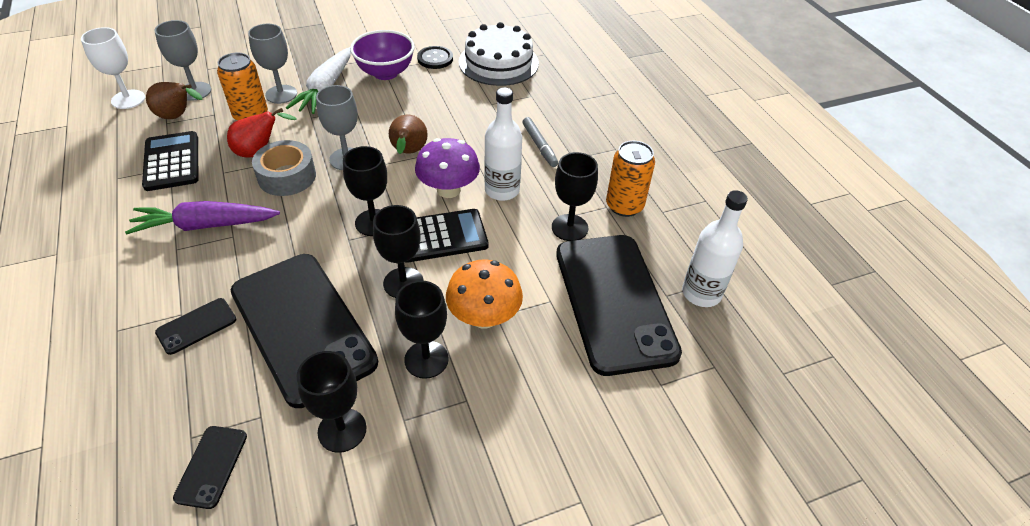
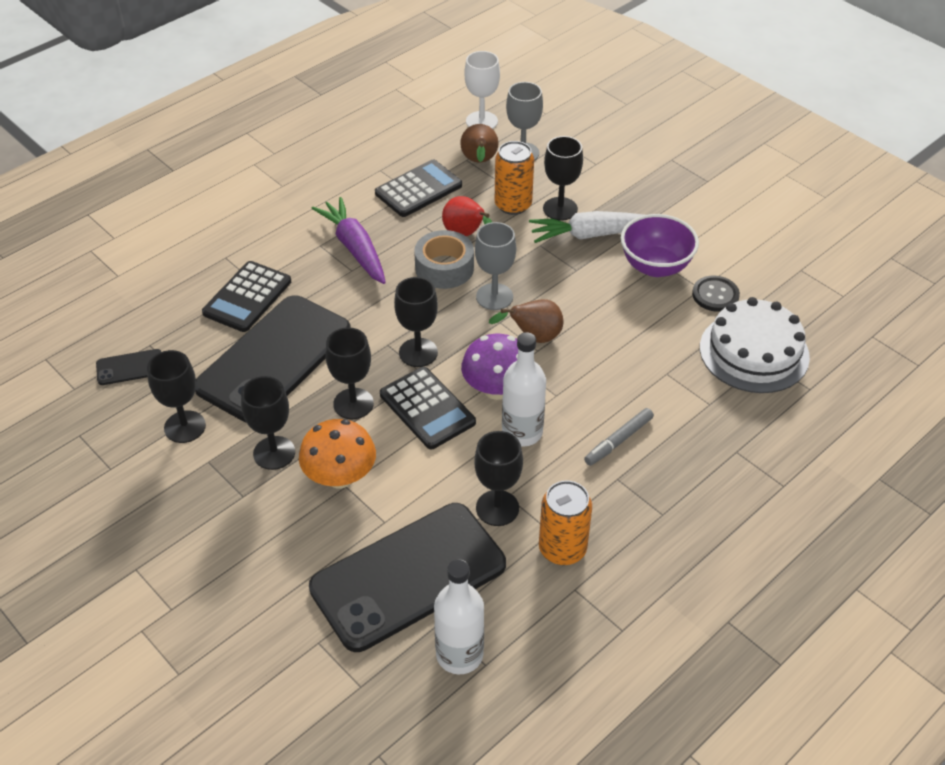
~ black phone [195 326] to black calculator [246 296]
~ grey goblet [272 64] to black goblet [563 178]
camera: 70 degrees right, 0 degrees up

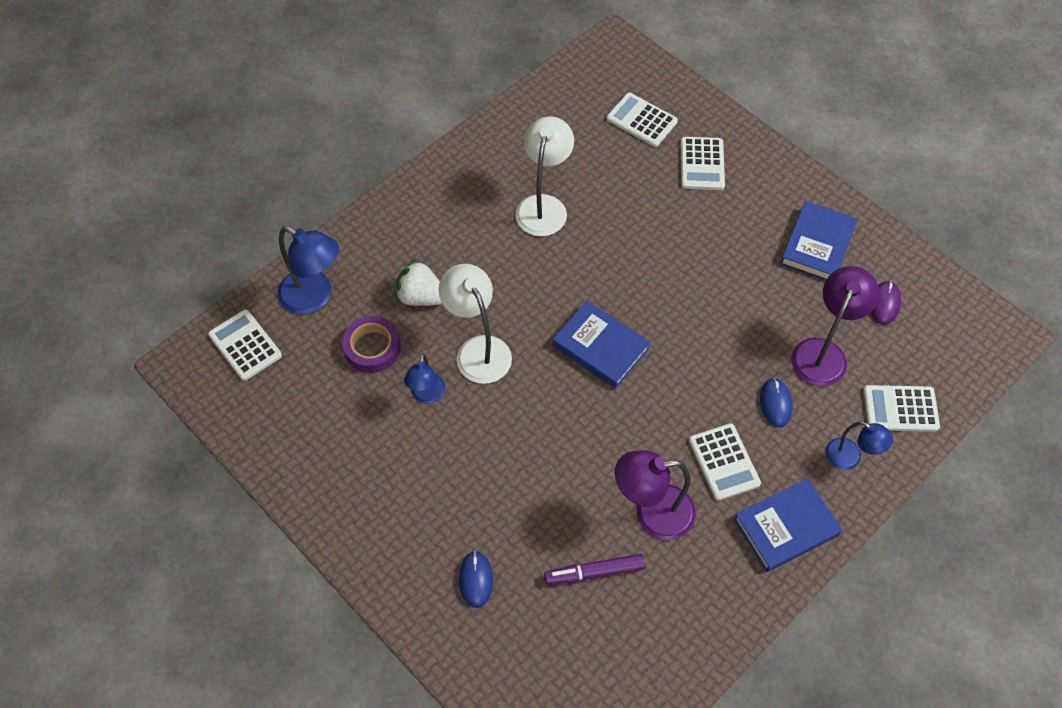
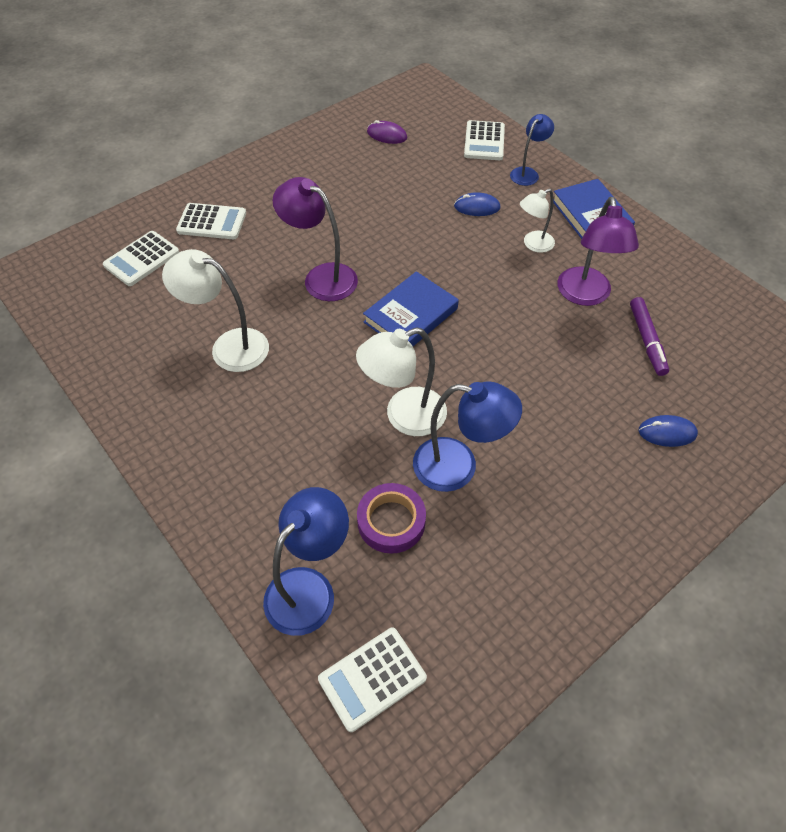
- white strawberry [418 282]
- blue book [818 241]
~ purple lamp [835 326] to [315 239]
~ white calculator [725 462] to white lamp [537 221]
~ blue lamp [424 379] = [467 437] x1.64
camera: 85 degrees left, 5 degrees down

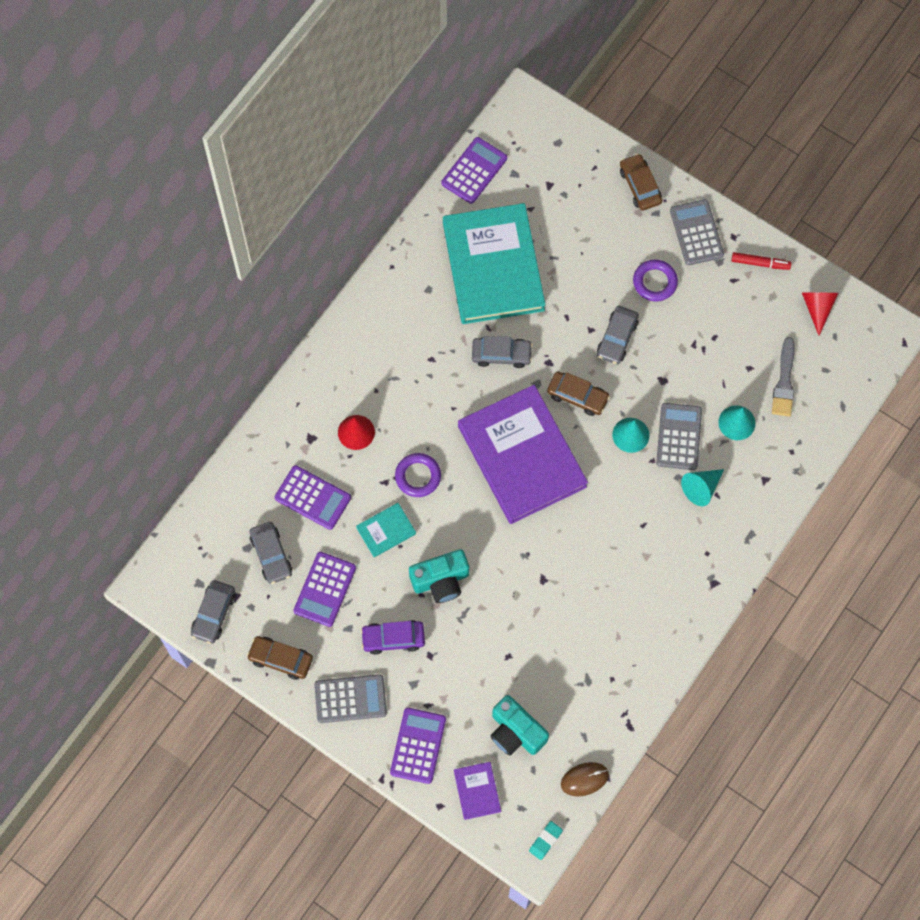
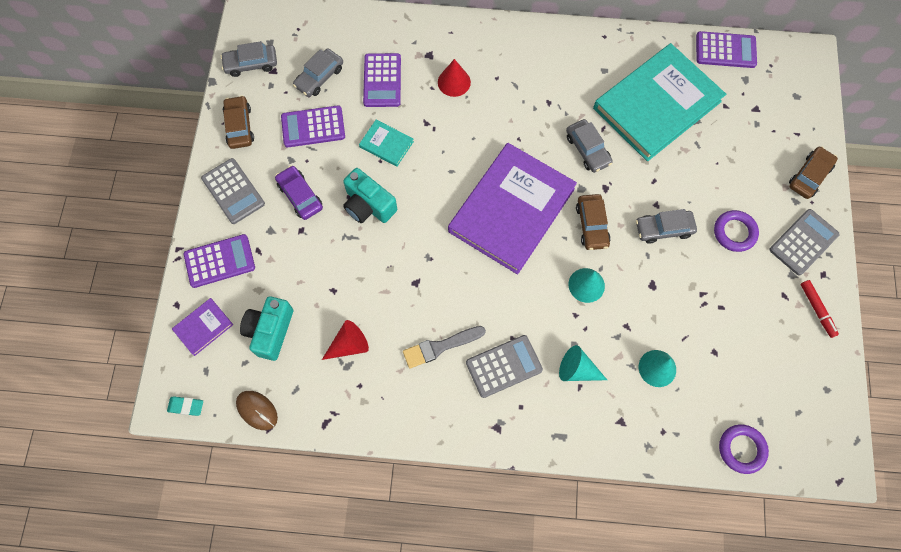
~ purple ring [418 475] to [744 449]
~ grey calculator [679 436] to [504 366]
~ grey brush [783 377] to [444 347]
~ red cone [820 314] to [345 340]
camera: 60 degrees right, 0 degrees up

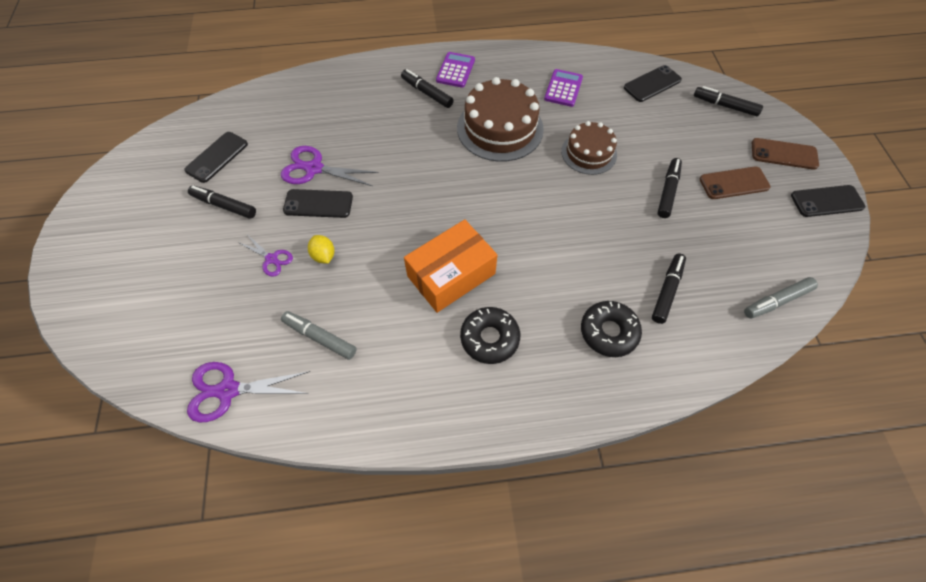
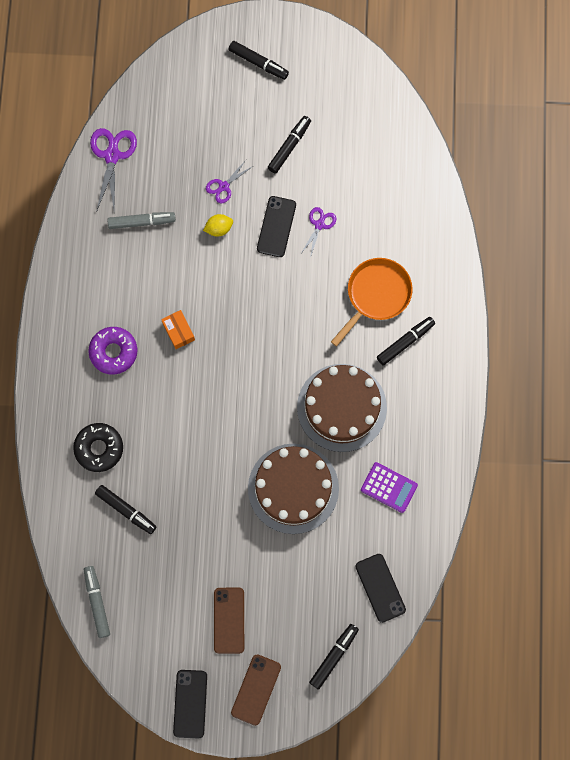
- black phone [216 157]
- purple calculator [455 70]
+ orange pan [372 302]
~ black marker [669 188] to [258 60]
~ black donut [490 335] to purple donut [112 350]
~ grey marker [319 335] = [142 220] 45 degrees clockwise
~ purple scissors [329 166] = [319 232] x0.59
~ orange box [450 266] = [178 329] x0.48
~ brown cake [589 148] = [293 489] x1.61
camera: 100 degrees right, 15 degrees up

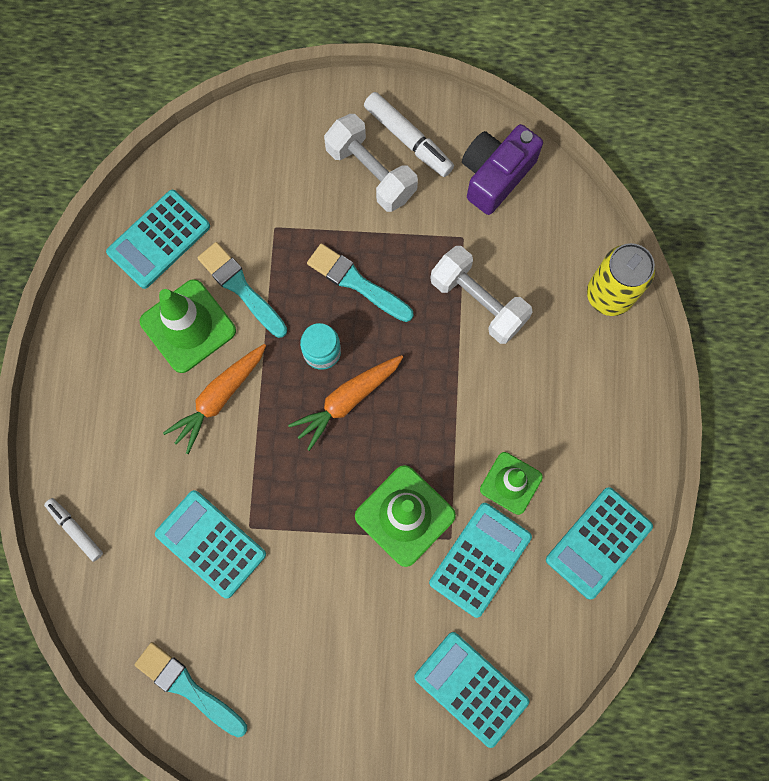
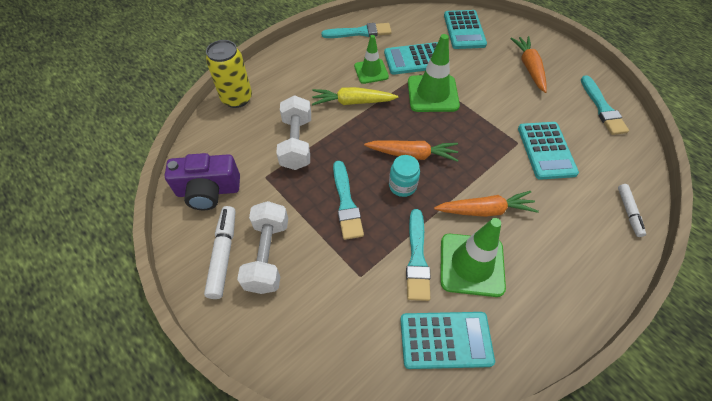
+ yellow carrot [355 96]
+ orange carrot [528 64]
~ turquoise calculator [599 543] to turquoise brush [356 30]
camera: 135 degrees left, 20 degrees down

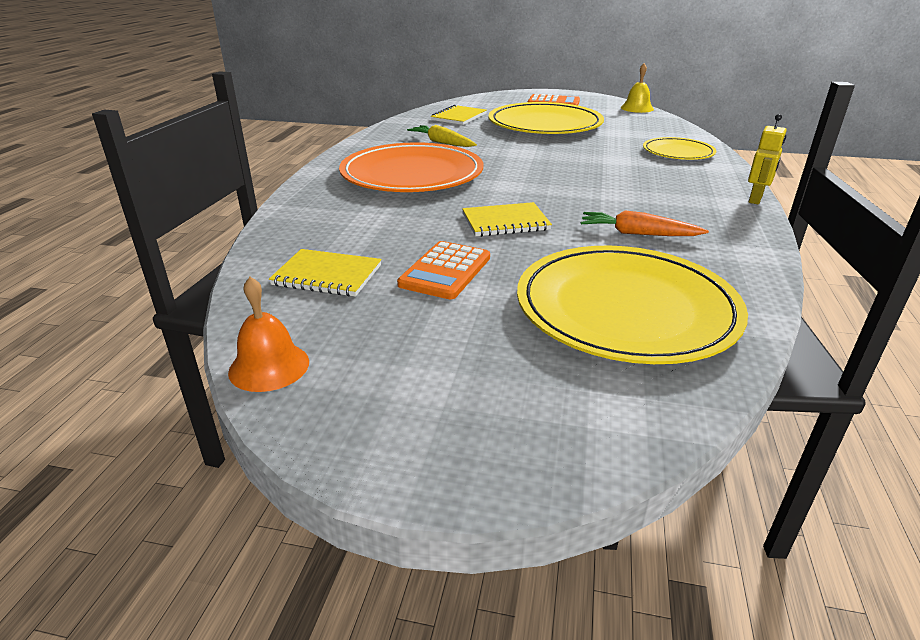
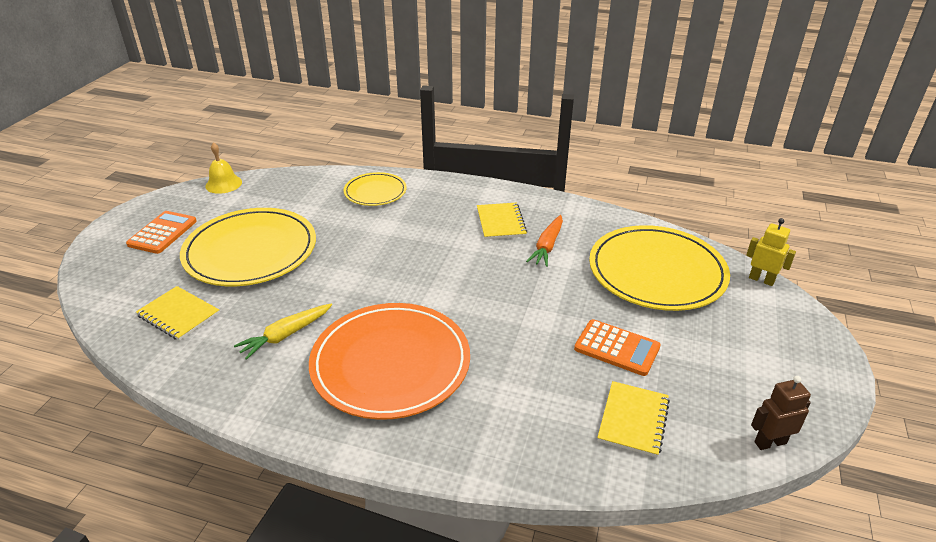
~ yellow notebook [507 219] to [502 221]
~ yellow robot [767 159] to [771 252]
~ orange bell [268 334] to brown robot [781 413]
camera: 85 degrees left, 5 degrees up

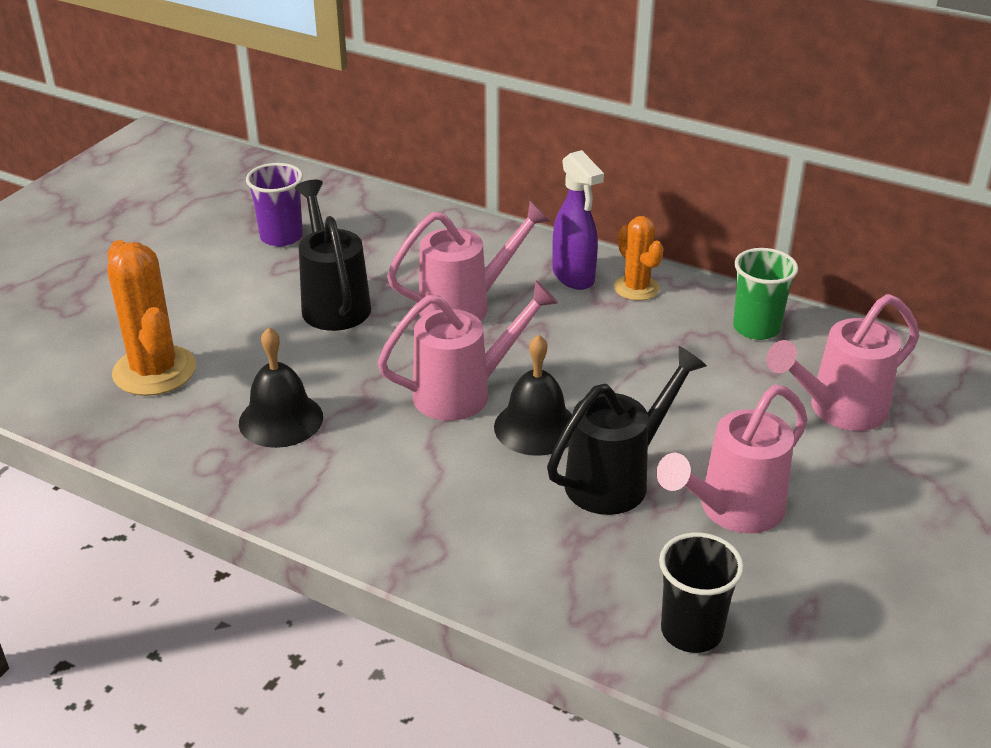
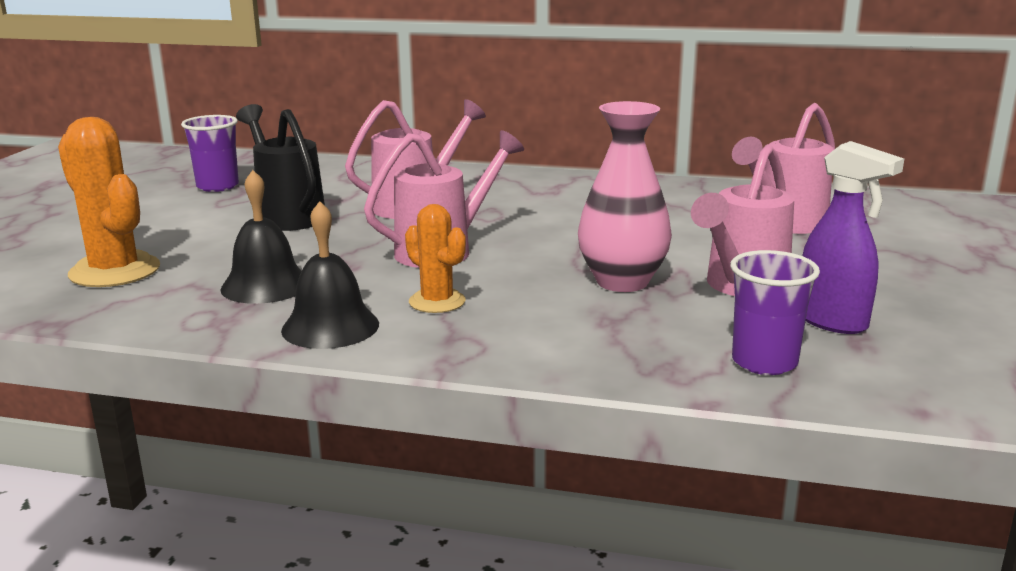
- green cup [765 294]
~ black bell [533 395] to [330 275]
~ purple spray bottle [578 220] to [853 237]
~ orange cactus [639 258] to [435 258]
~ black watering can [627 430] to pink vase [625 196]
~ black cup [701 593] to purple cup [775 312]
camera: 15 degrees left, 15 degrees down

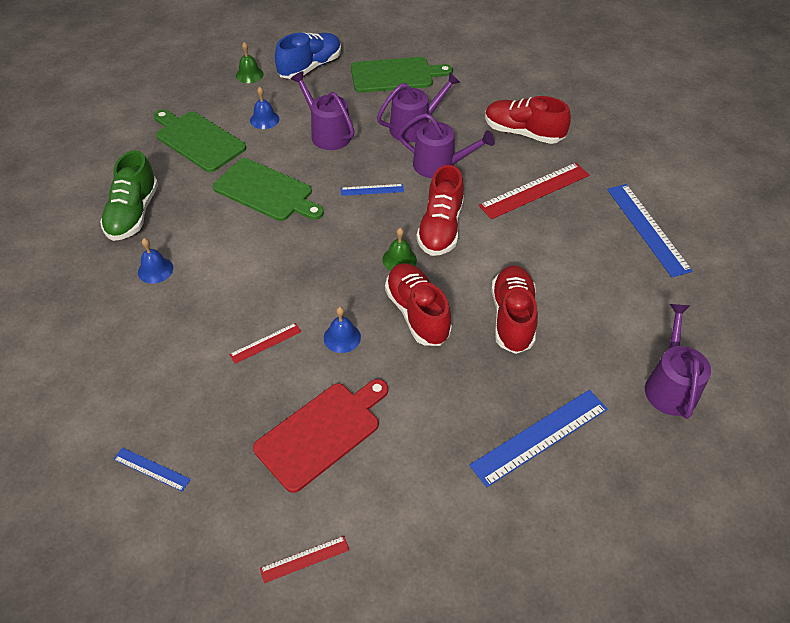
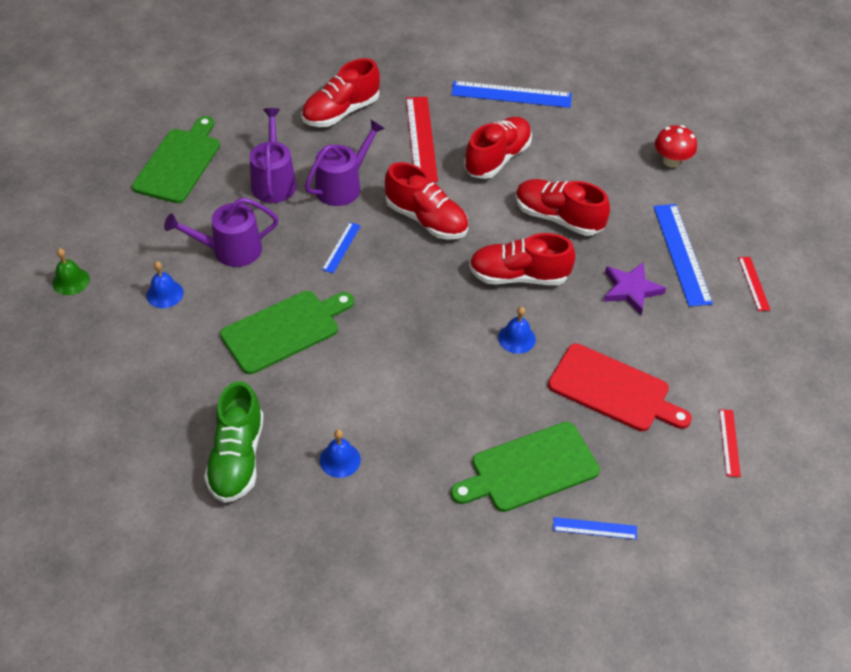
- blue shoe [308 56]
- green bell [399 249]
+ red shoe [498 148]
+ purple star [635 288]
~ green cutting board [200 140] to [525 467]
~ red ruler [265 343] to [754 284]
~ purple watering can [678 361] to red mushroom [676 146]
~ green shoe [129 195] = [234 442] 60 degrees clockwise
~ blue ruler [152 469] = [595 528] 45 degrees clockwise
~ red cutting board [320 436] = [620 387] 135 degrees clockwise
camera: 65 degrees left, 0 degrees up

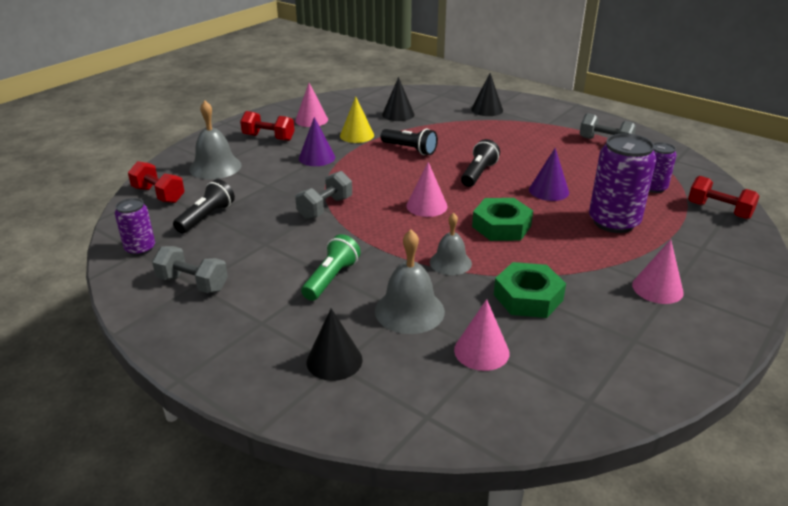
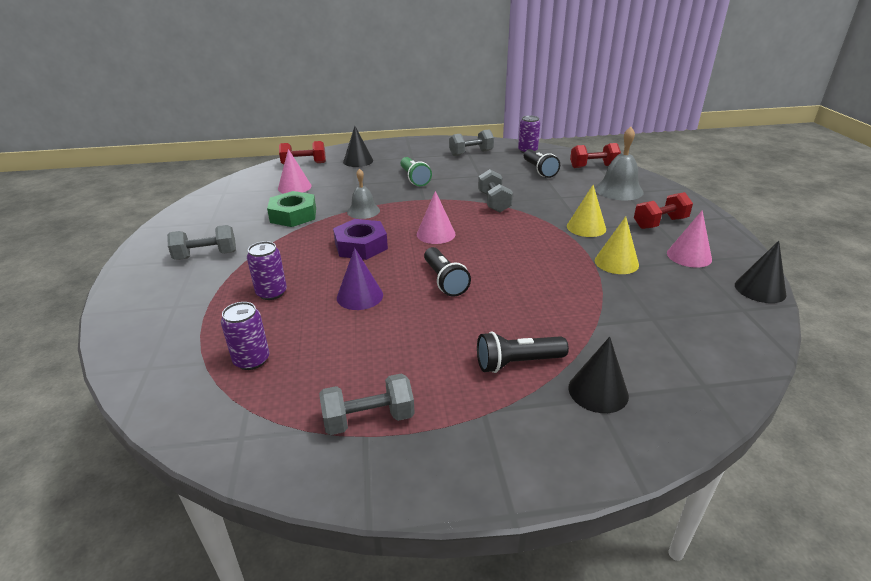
- grey bell [410 282]
~ black flashlight [409 142] to [523 352]
~ black cone [398 99] to [760 272]
~ red dumbbell [724 197] to [302 153]
~ pink cone [658 271] to grey dumbbell [201 242]
~ purple cone [317 141] to yellow cone [586 211]
~ green nut [502 219] to purple nut [360 239]
~ purple can [622 183] = [267 270] x0.56
camera: 135 degrees right, 0 degrees up

